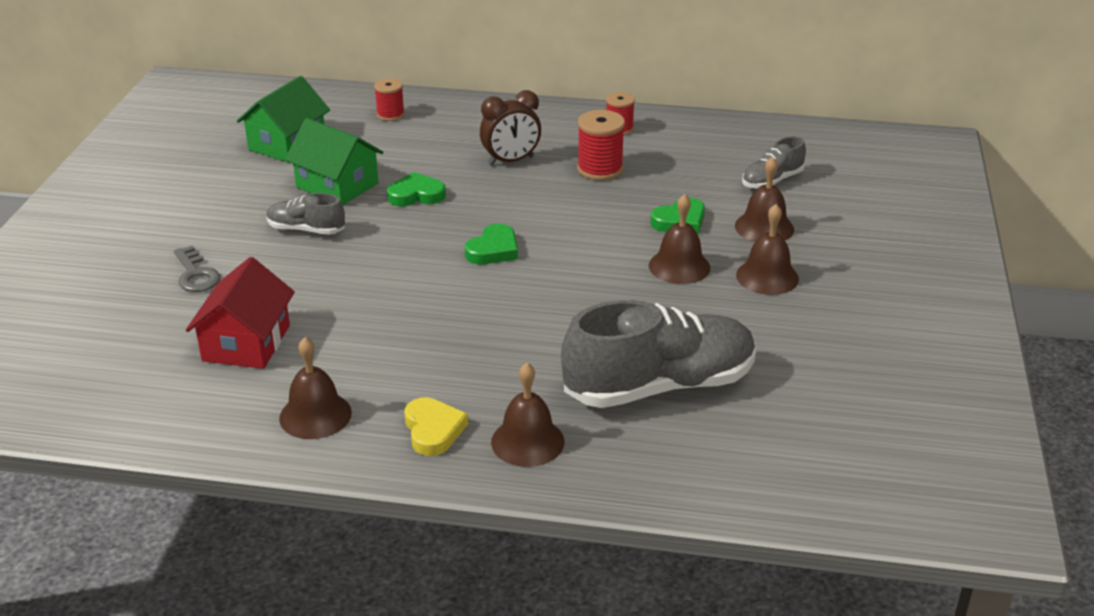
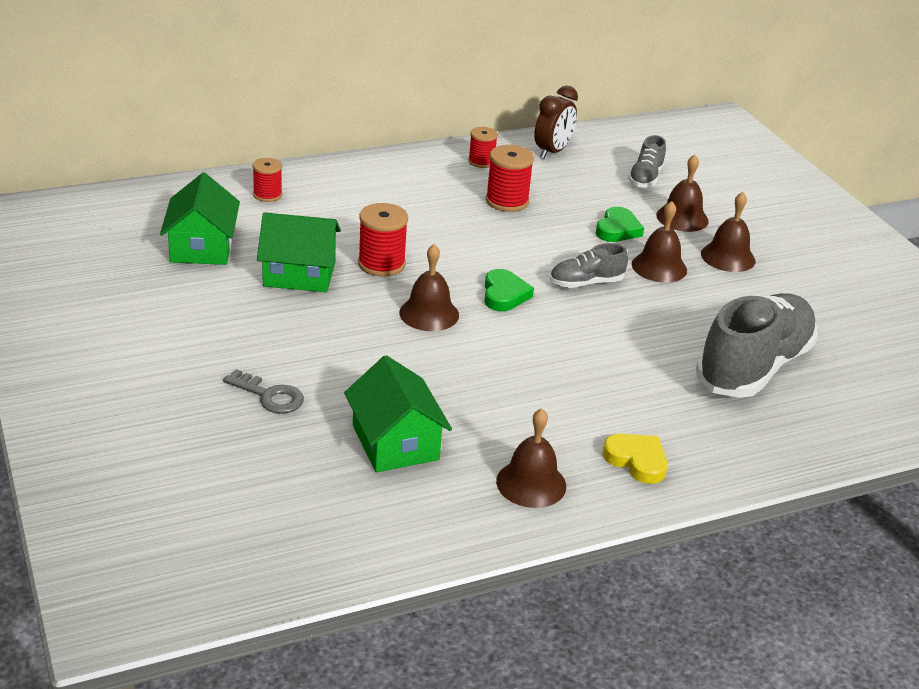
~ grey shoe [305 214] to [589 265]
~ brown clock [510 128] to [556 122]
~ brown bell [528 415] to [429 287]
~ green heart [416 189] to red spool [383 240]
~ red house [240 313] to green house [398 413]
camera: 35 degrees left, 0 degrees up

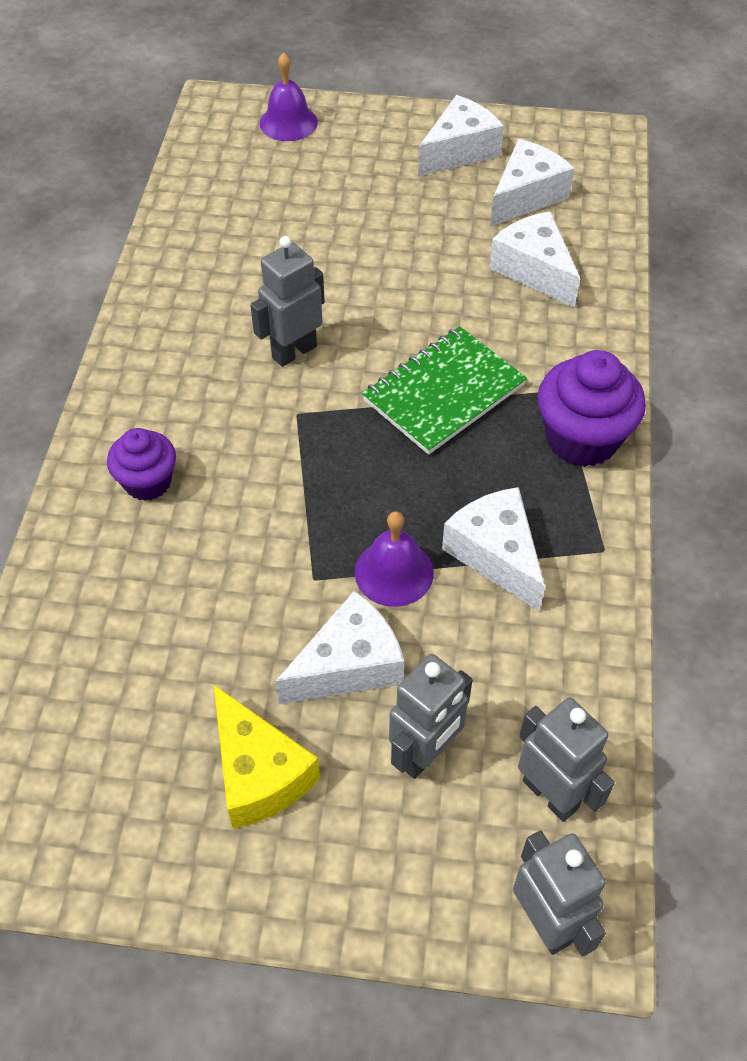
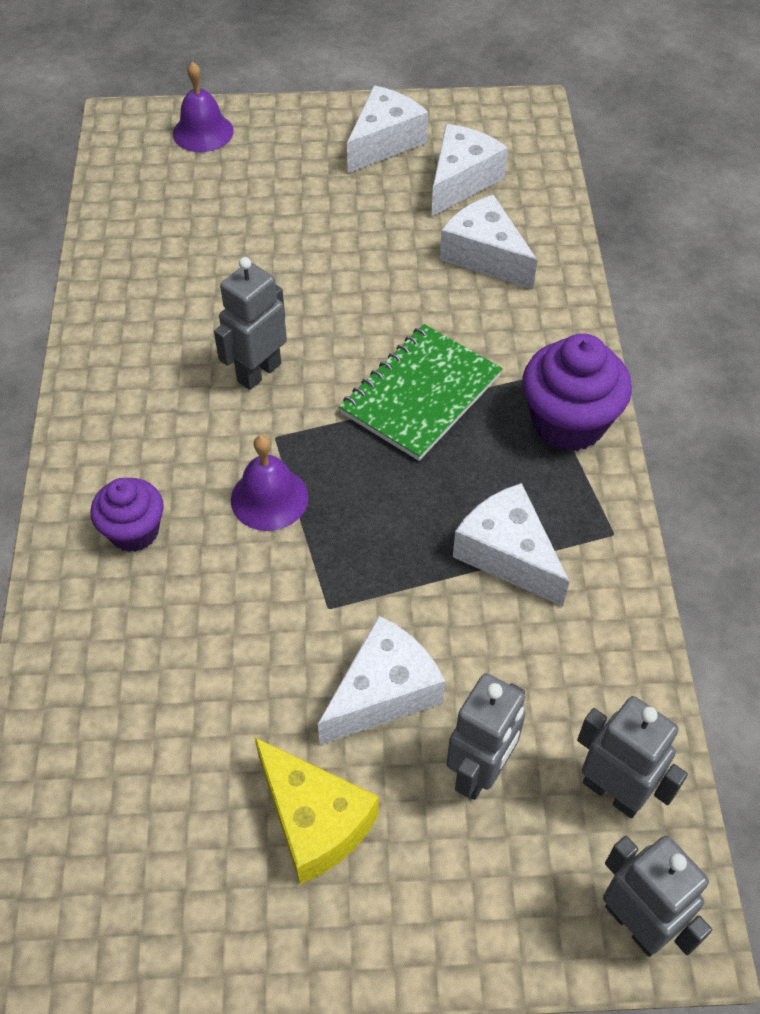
~ purple bell [394 559] to [269 483]
camera: 10 degrees left, 0 degrees up

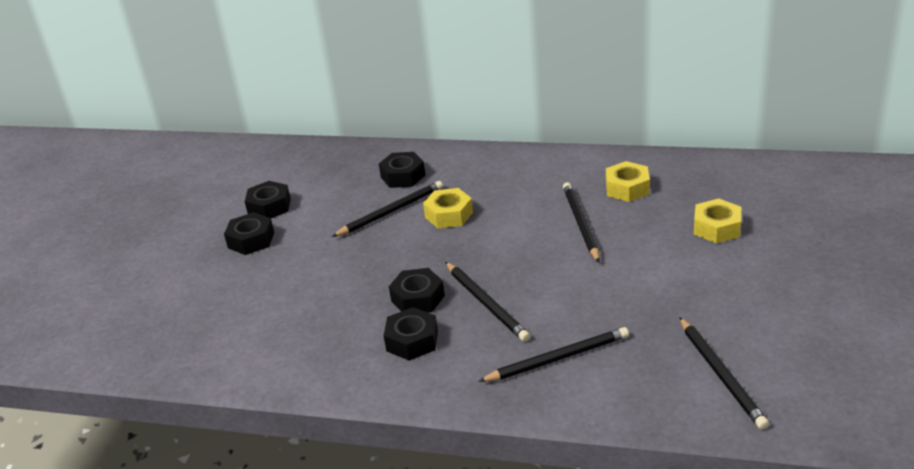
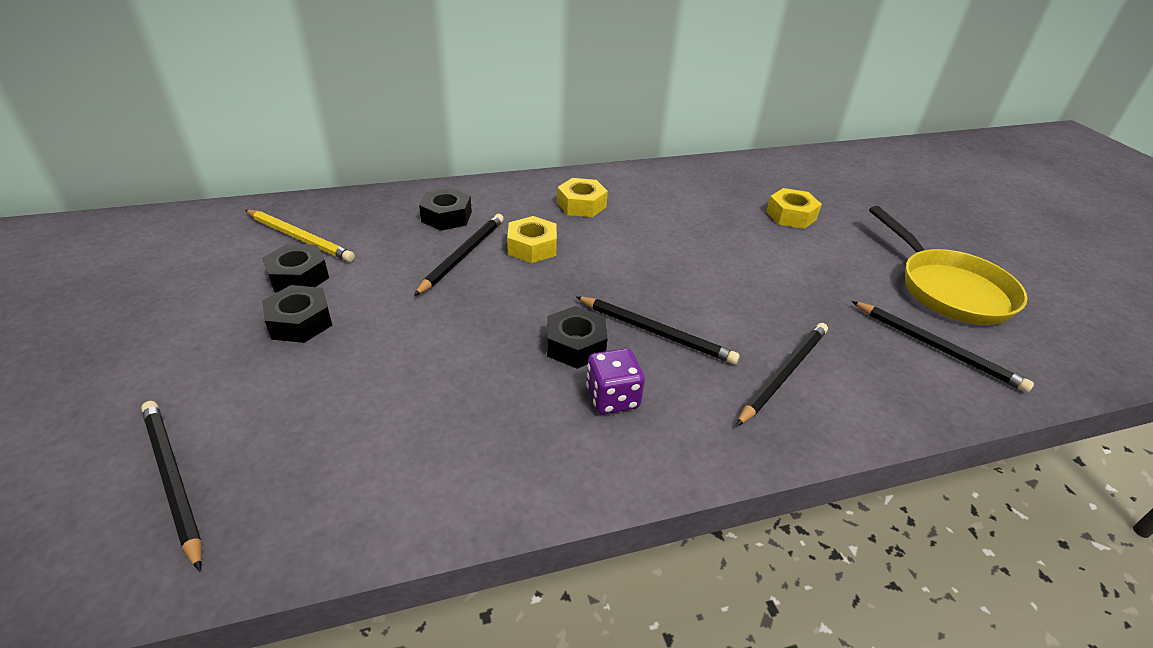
+ yellow pencil [300 236]
+ yellow pan [948 265]
~ black pencil [581 222] to [171 486]
~ yellow nut [628 181] to [582 197]
~ black nut [411 334] to purple dice [615 381]
camera: 35 degrees left, 5 degrees up

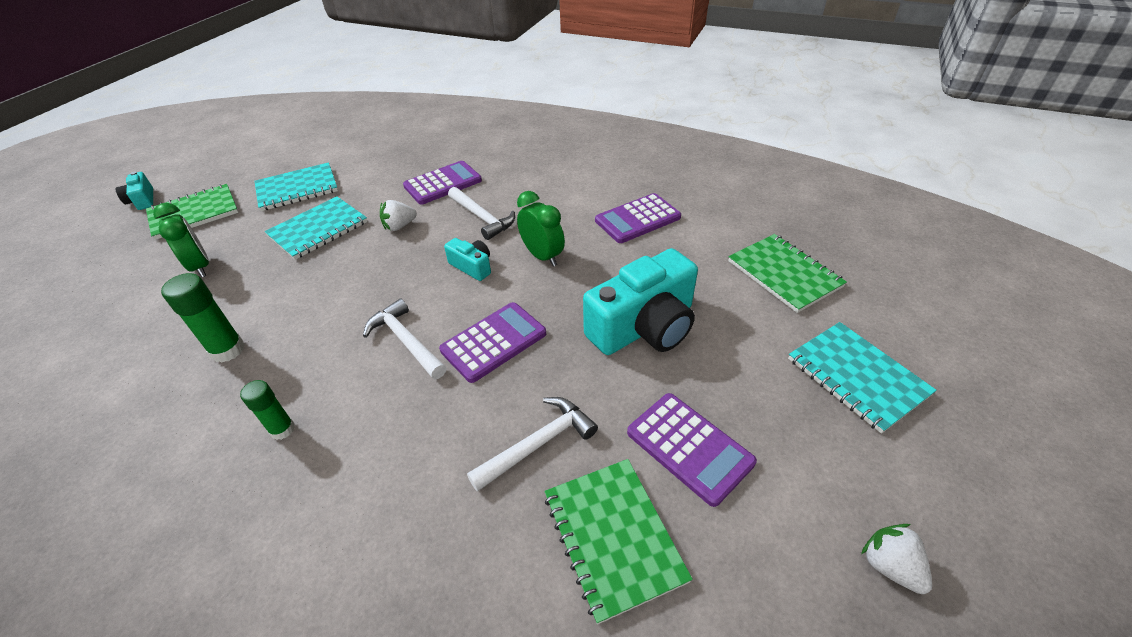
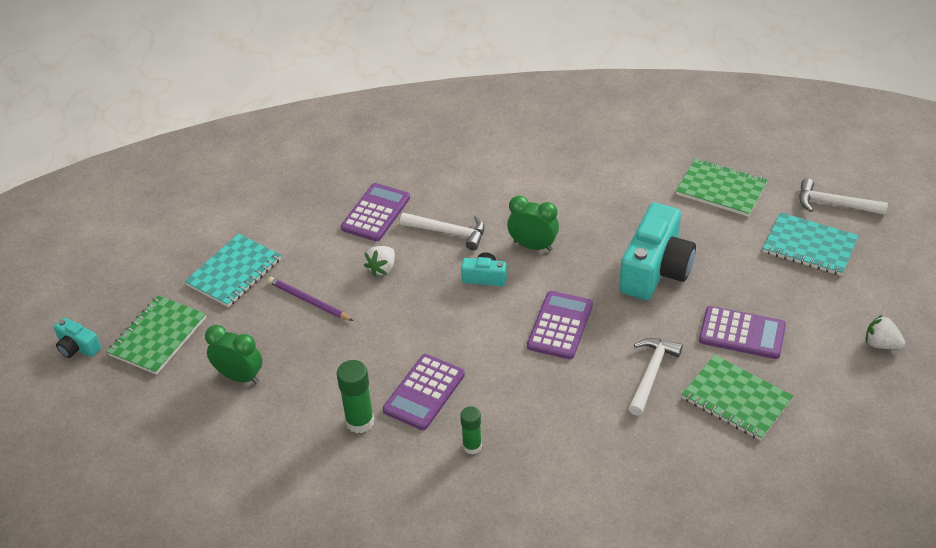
~ white hammer [405 339] to [843 196]
~ purple calculator [638 218] to [424 392]
~ turquoise notebook [316 228] to purple pencil [310 299]
camera: 30 degrees left, 0 degrees up

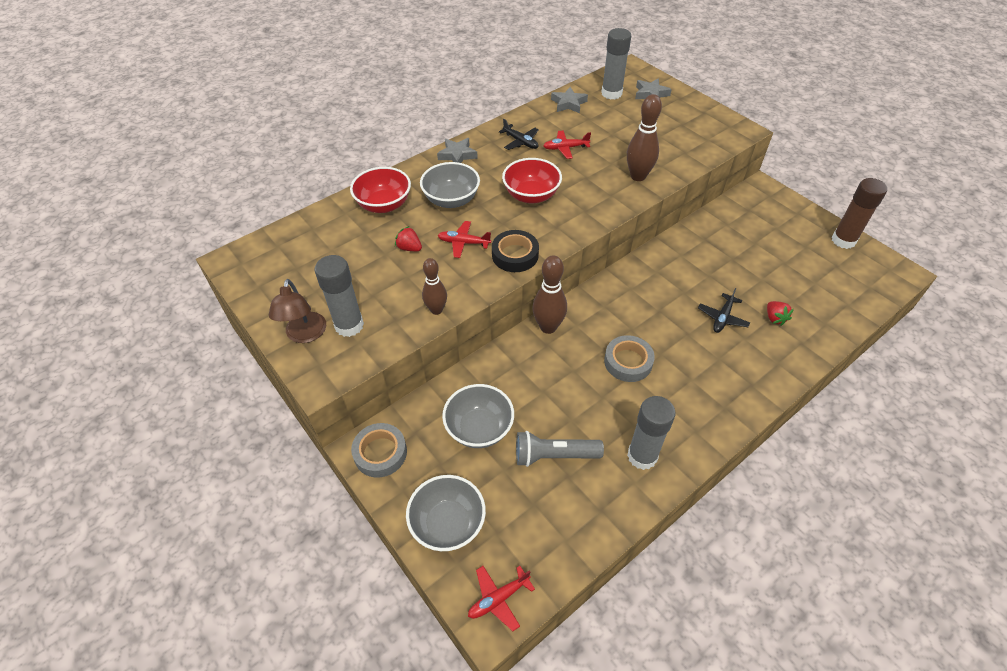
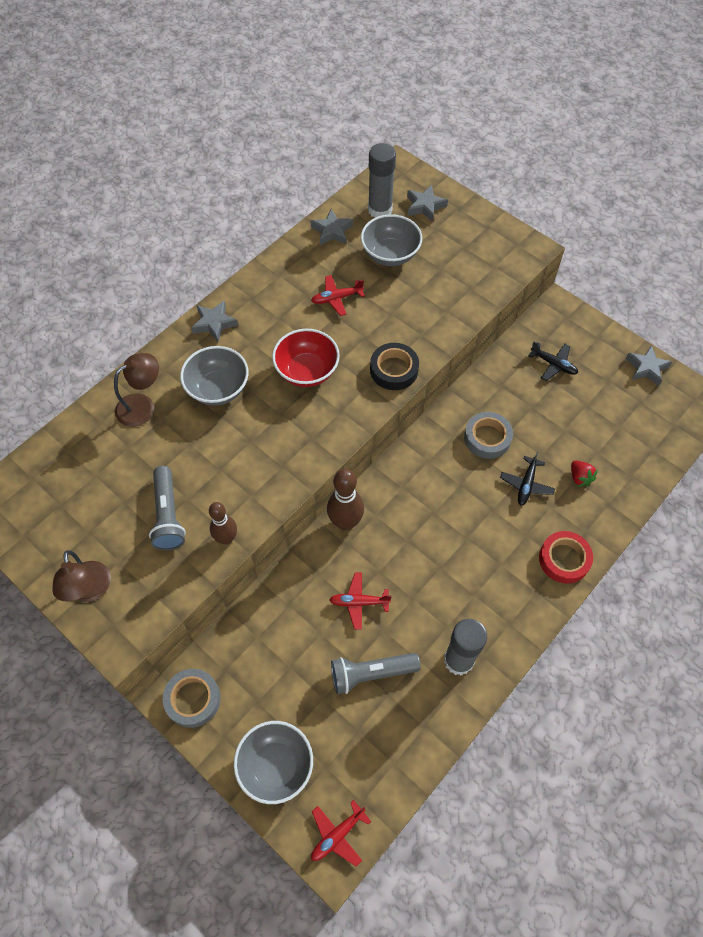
- grey glue stick [339 296]
- red strawberry [408 238]
- brown bowling pin [644 137]
+ grey flashlight [167 508]
+ red tape [566 557]
~ red plane [464 239] to [360 601]
~ grey bowl [478 416] to [391 240]
~ black tape [515 251] to [394 366]
~ black plane [519 134] to [553 361]
~ grey tape [629 358] to [488 435]
~ red bowl [380 190] to brown lamp [136 390]
~ brown glue stick [859 213] to grey star [649 365]
camera: 10 degrees left, 10 degrees up

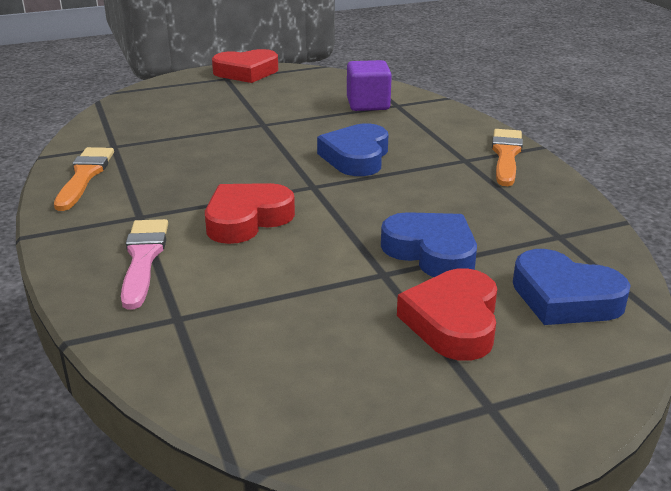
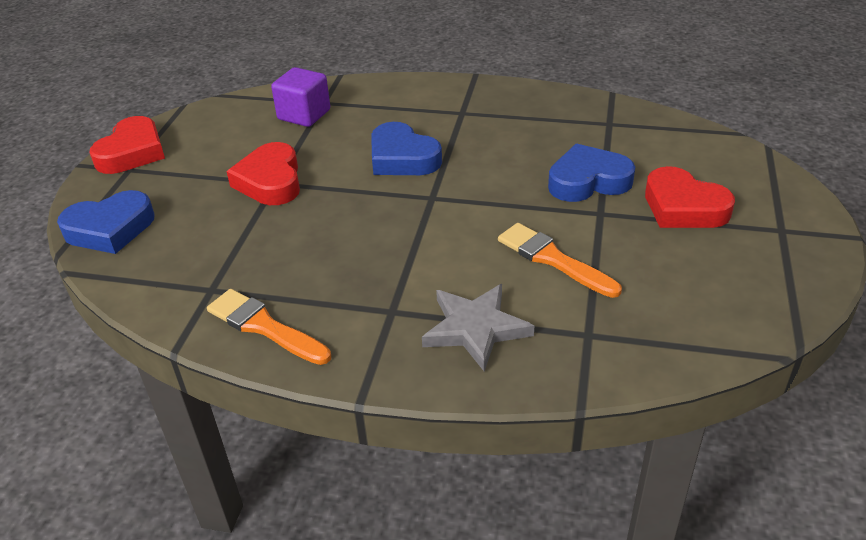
~ red heart [250 213] to [263 173]
~ orange brush [507 157] to [560 260]
~ blue heart [572 287] to [106 222]
~ pink brush [144 264] to grey star [478 327]
camera: 55 degrees left, 10 degrees up

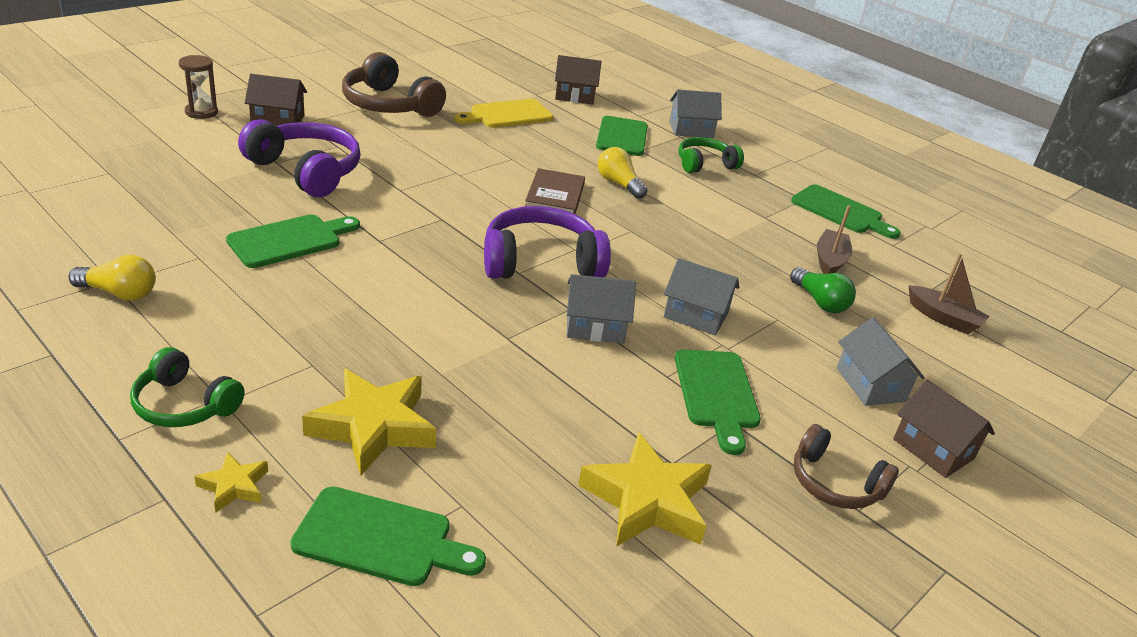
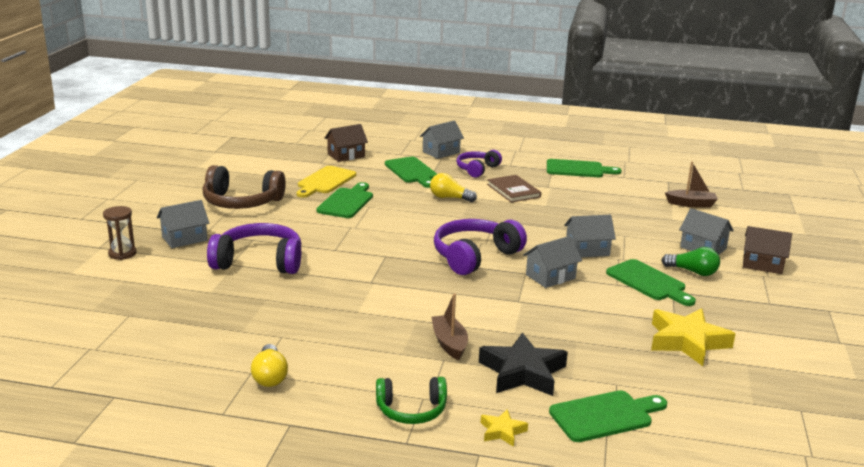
- brown headphones [846 466]
~ green cutting board [293 241] to [344 200]
~ brown book [555 191] to [514 189]
~ green light bulb [823 290] to [690 261]
~ brown boat [834 240] to [449 326]
~ brown house [276 100] to grey house [183 224]
~ yellow star [369 422] to black star [523 364]
~ green headphones [711 155] to purple headphones [479 164]
~ yellow light bulb [112 278] = [269 365] 105 degrees clockwise
camera: 30 degrees left, 10 degrees down

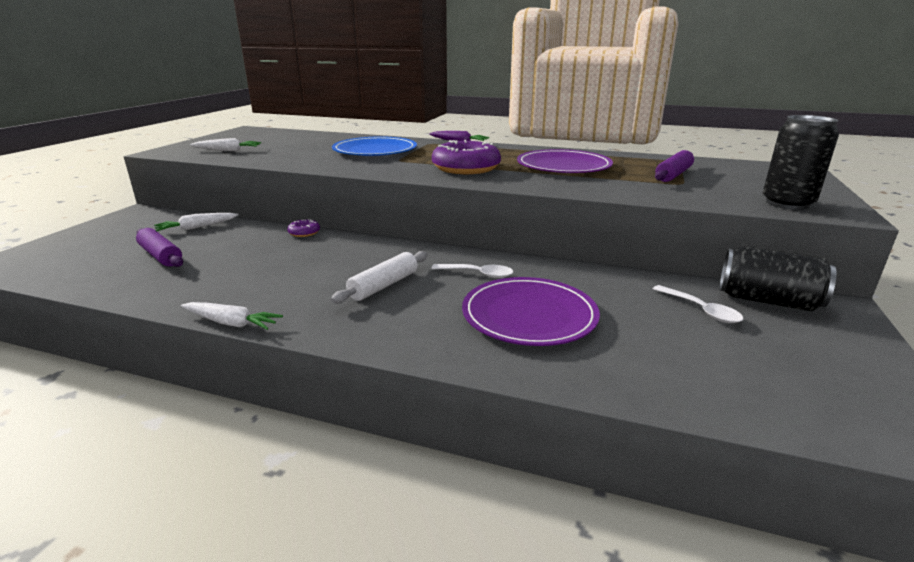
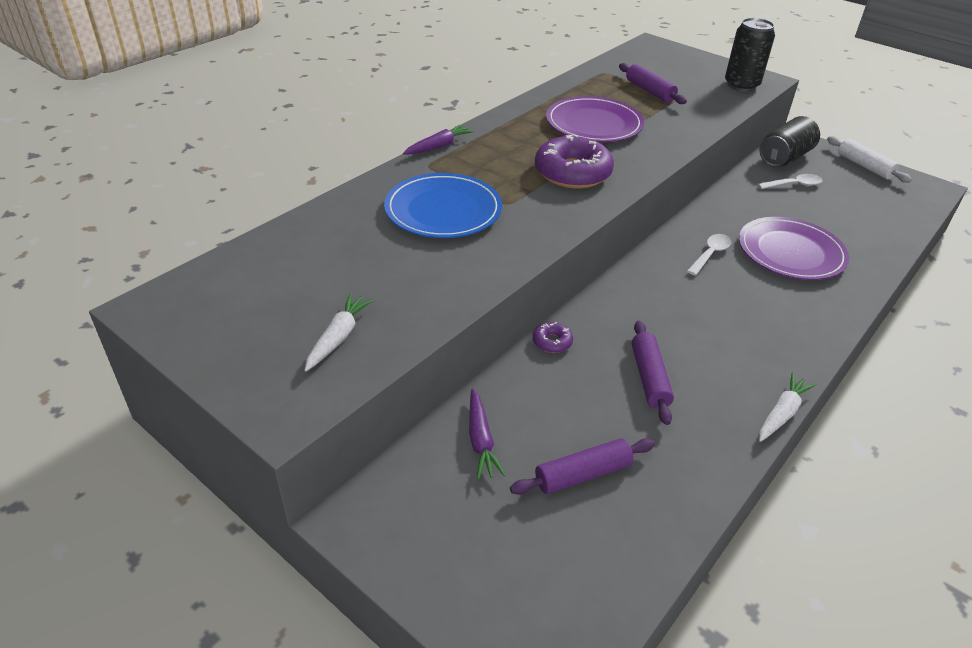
+ purple rolling pin [653 373]
~ white rolling pin [379 277] to [869 159]
~ white carrot [196 222] to purple carrot [487 434]
camera: 70 degrees left, 15 degrees up

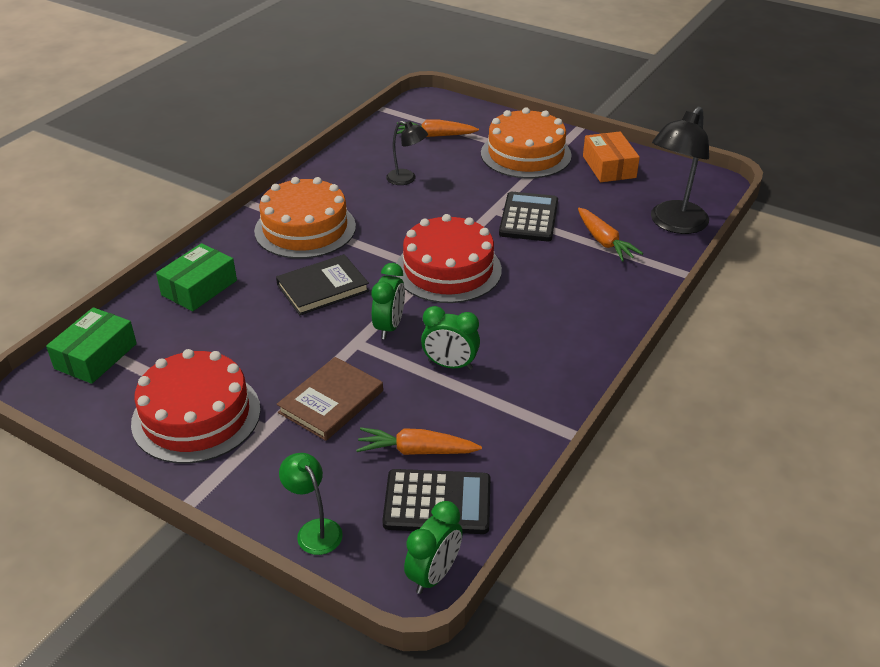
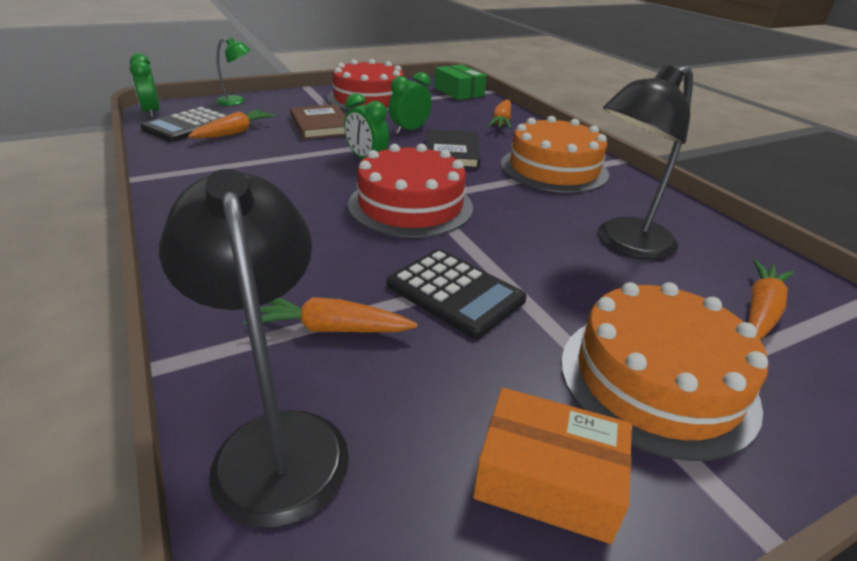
~ green clock [450 338] to [410 103]
~ green box [196 277] to orange carrot [499 114]
~ black lamp [407 153] = [645 162] x1.84
camera: 120 degrees right, 5 degrees down

